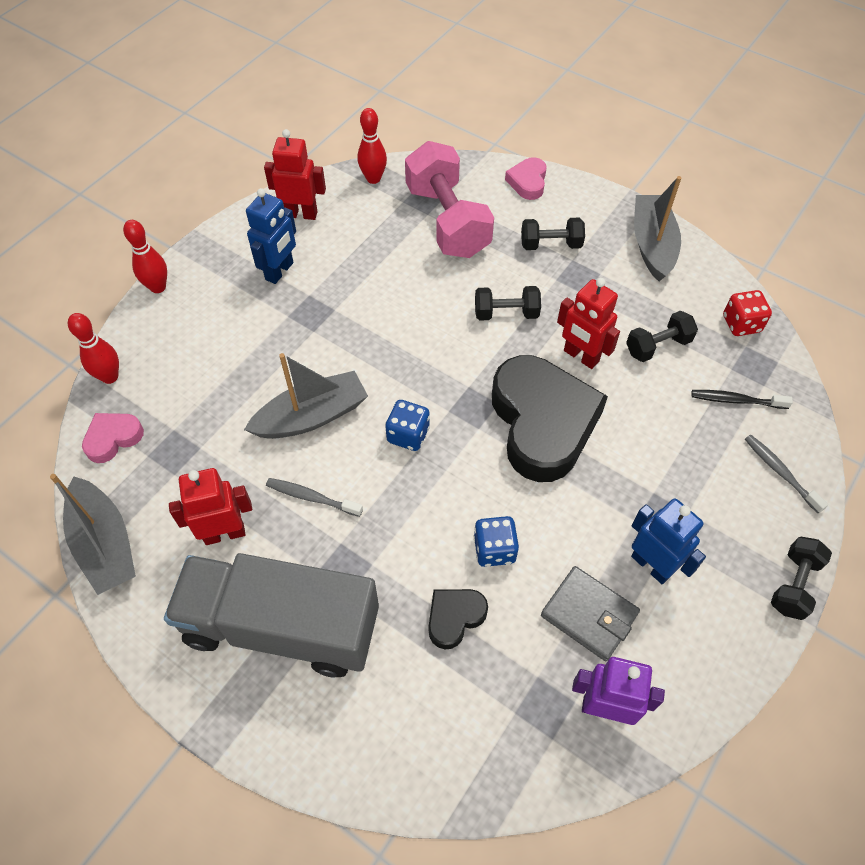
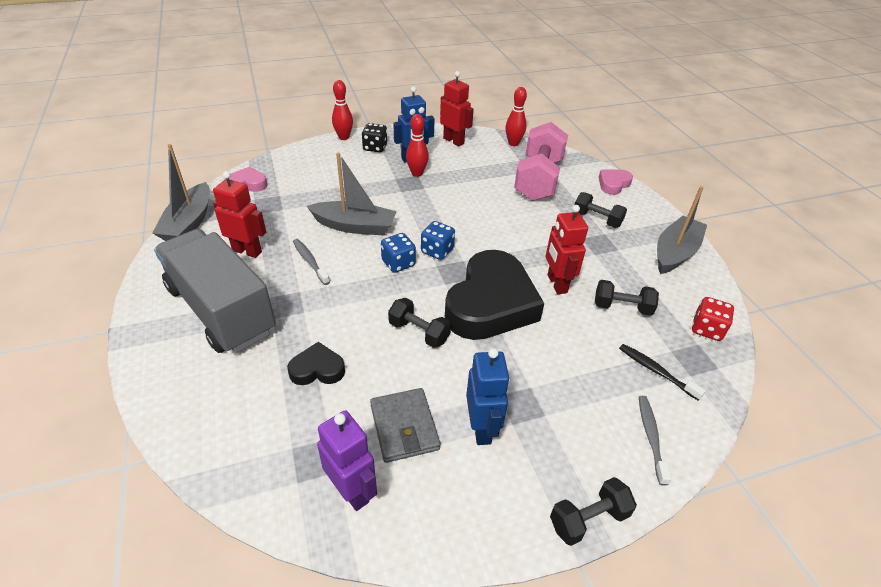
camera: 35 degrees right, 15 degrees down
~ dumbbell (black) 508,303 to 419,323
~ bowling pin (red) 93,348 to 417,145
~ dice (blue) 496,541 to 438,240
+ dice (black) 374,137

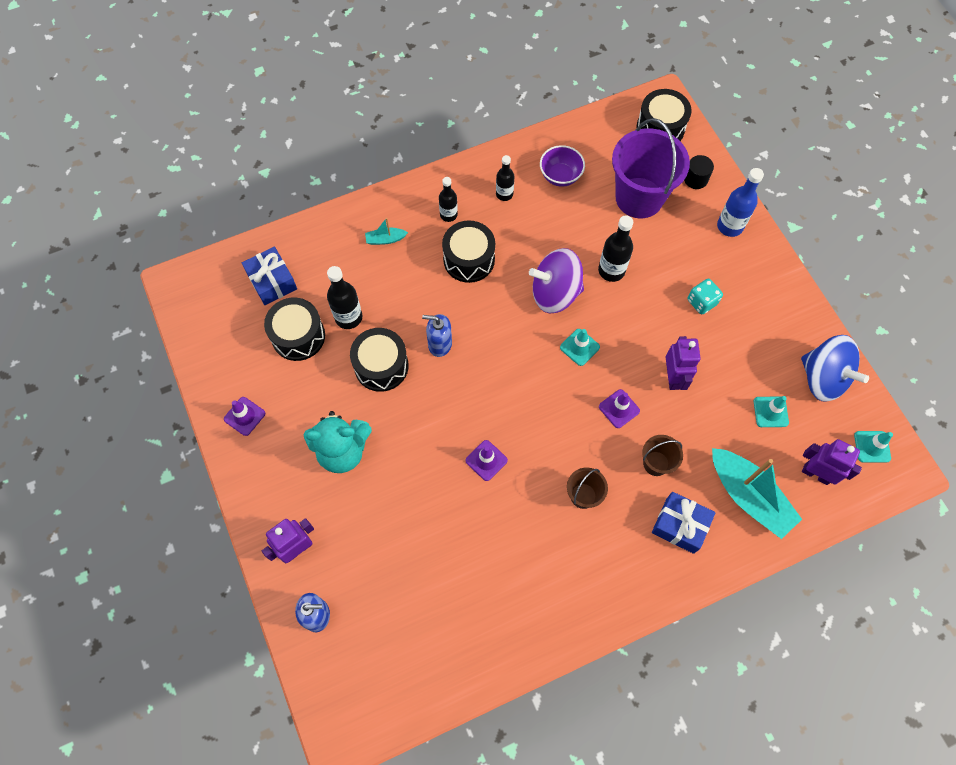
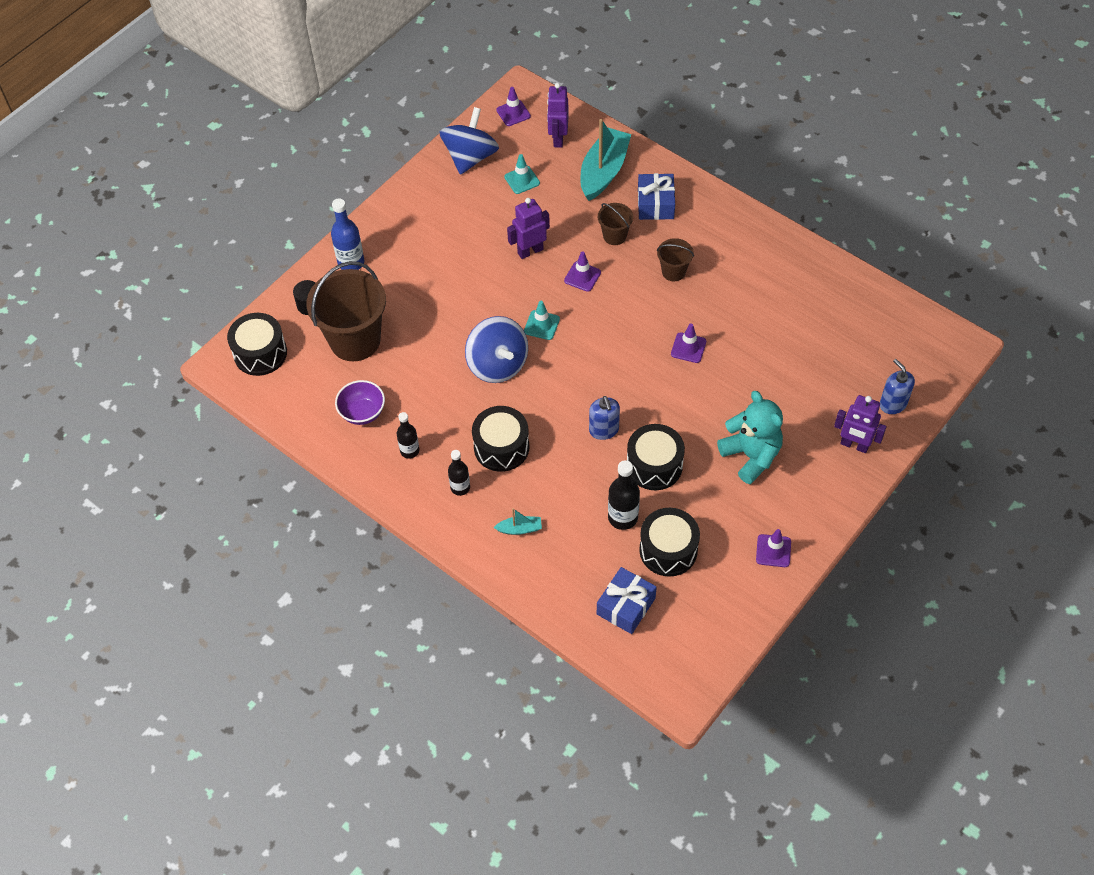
camera: 115 degrees left, 10 degrees down
~ bucket (purple) 651,168 to bucket (brown) 346,311
- bottle (black) 615,248
~ boat (turquoise) 386,231 = 518,521 60 degrees counterclockwise
~ spinning top (purple) 556,281 to spinning top (blue) 496,349
- dice (turquoise) 705,297
~ traffic cone (turquoise) 873,447 to traffic cone (purple) 513,106

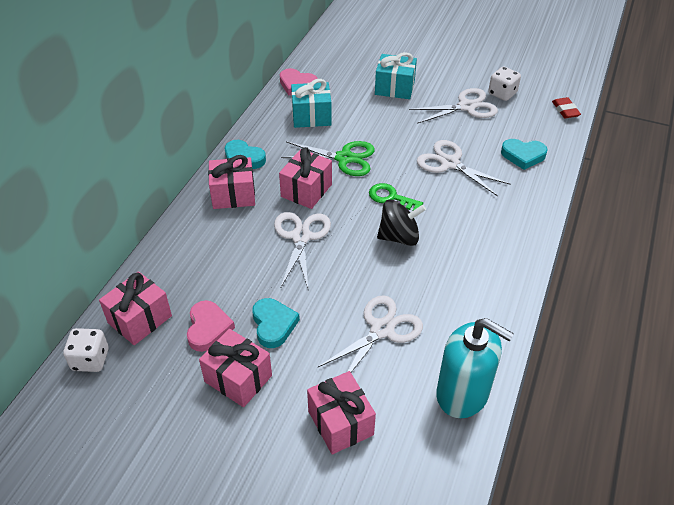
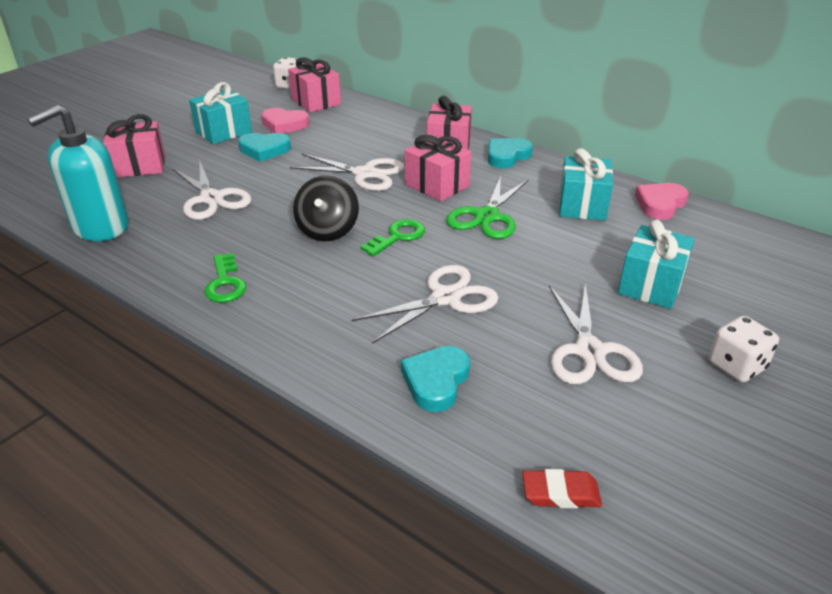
camera: 105 degrees right, 10 degrees down
~ dice (white) 504,84 to 744,349
~ gift (pink) 235,368 to gift (turquoise) 220,113
+ key (green) 225,278

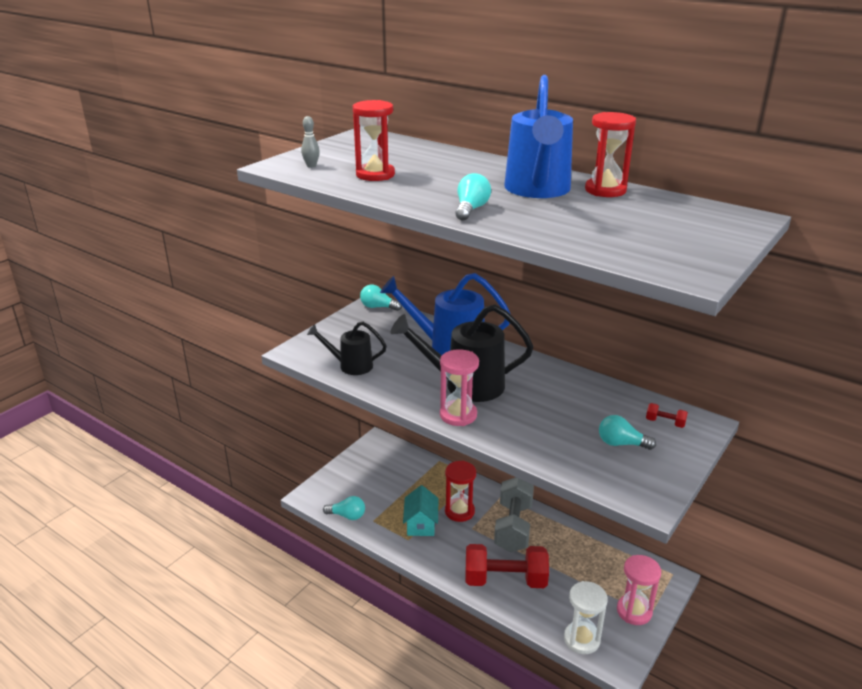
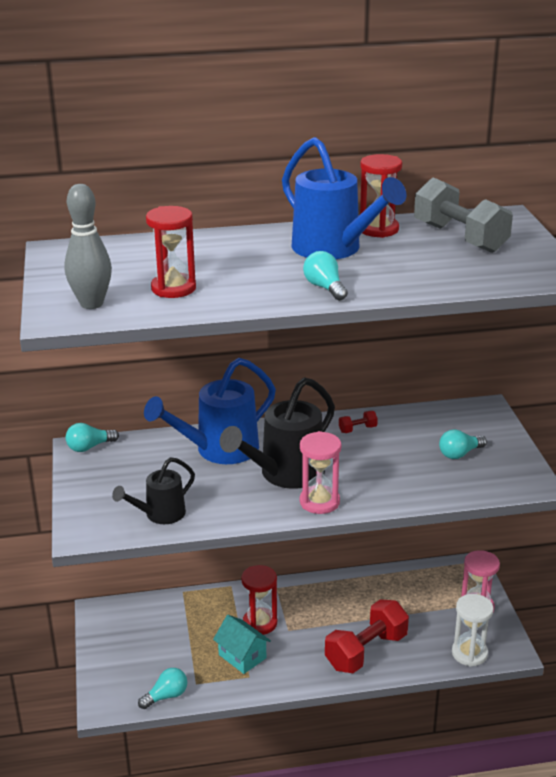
camera: 45 degrees left, 0 degrees up
~ bowling pin (grey) 310,142 = 88,246 x2.09
~ dumbbell (red) 667,415 to 358,422
~ dumbbell (grey) 514,515 to 463,215

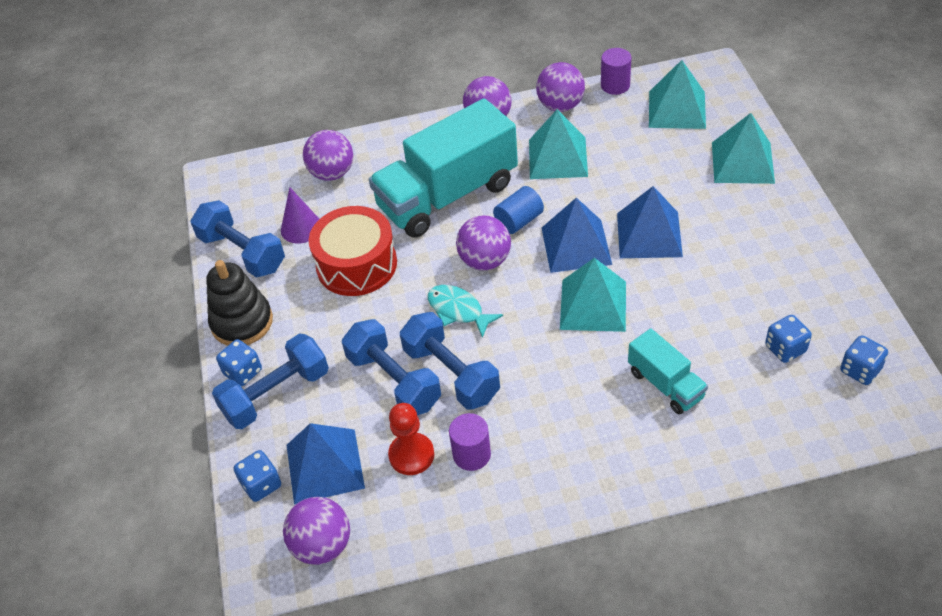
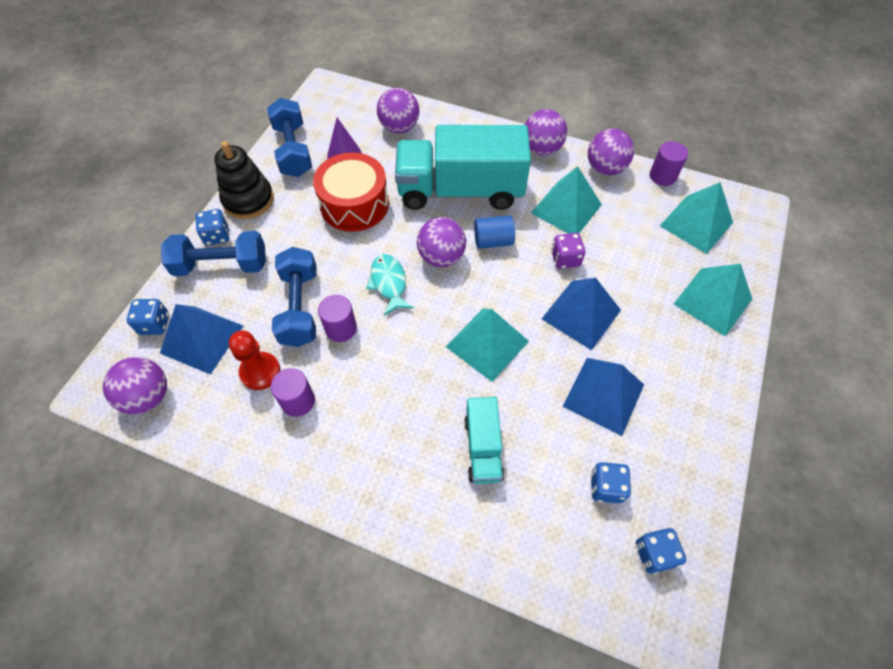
camera: 30 degrees right, 10 degrees up
~ pyramid (blue) 577,235 to 603,397
~ dumbbell (blue) 450,360 to cylinder (purple) 337,318
+ dice (purple) 568,251

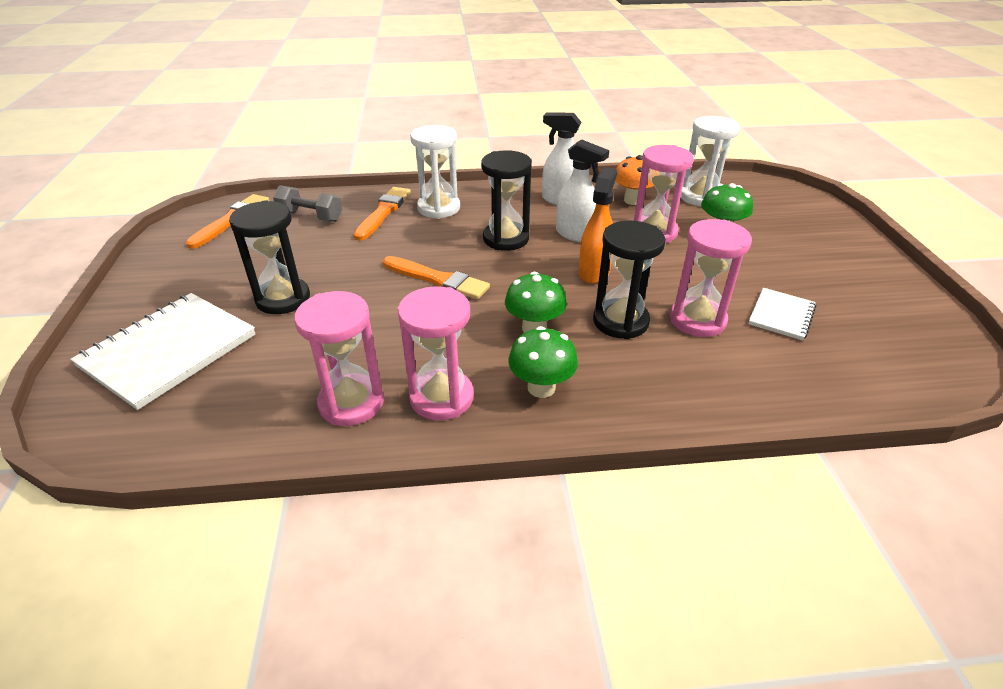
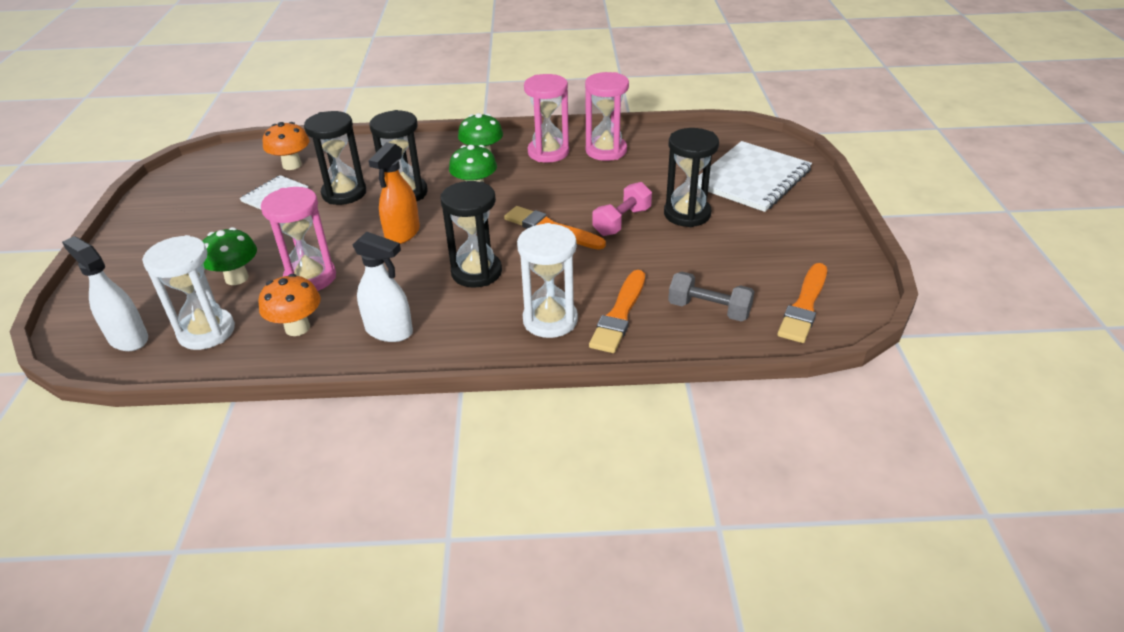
camera: 175 degrees left, 0 degrees up
~ spray bottle (white) 582,190 to 105,293
~ hourglass (pink) 711,278 to hourglass (black) 335,158
+ mushroom (orange) 286,146
+ dumbbell (pink) 622,209

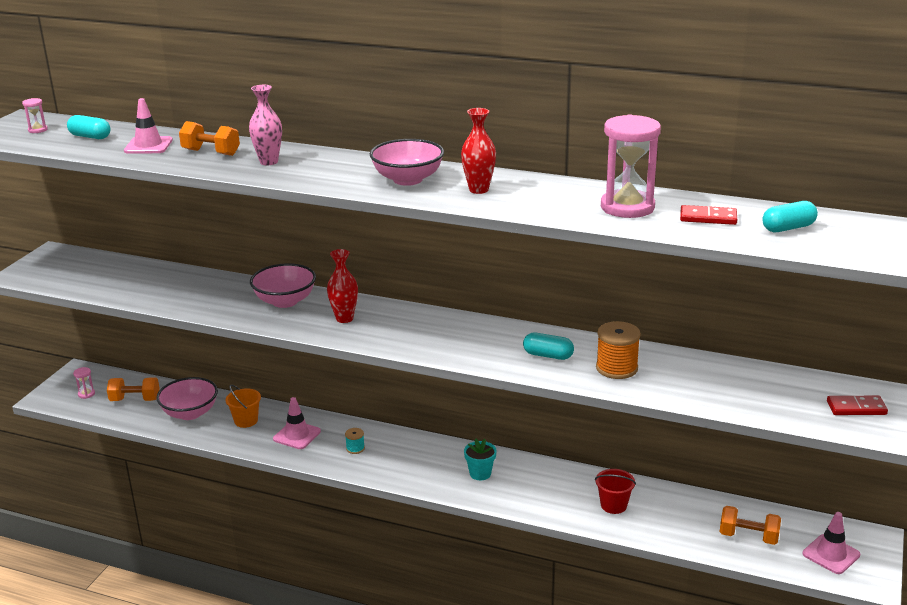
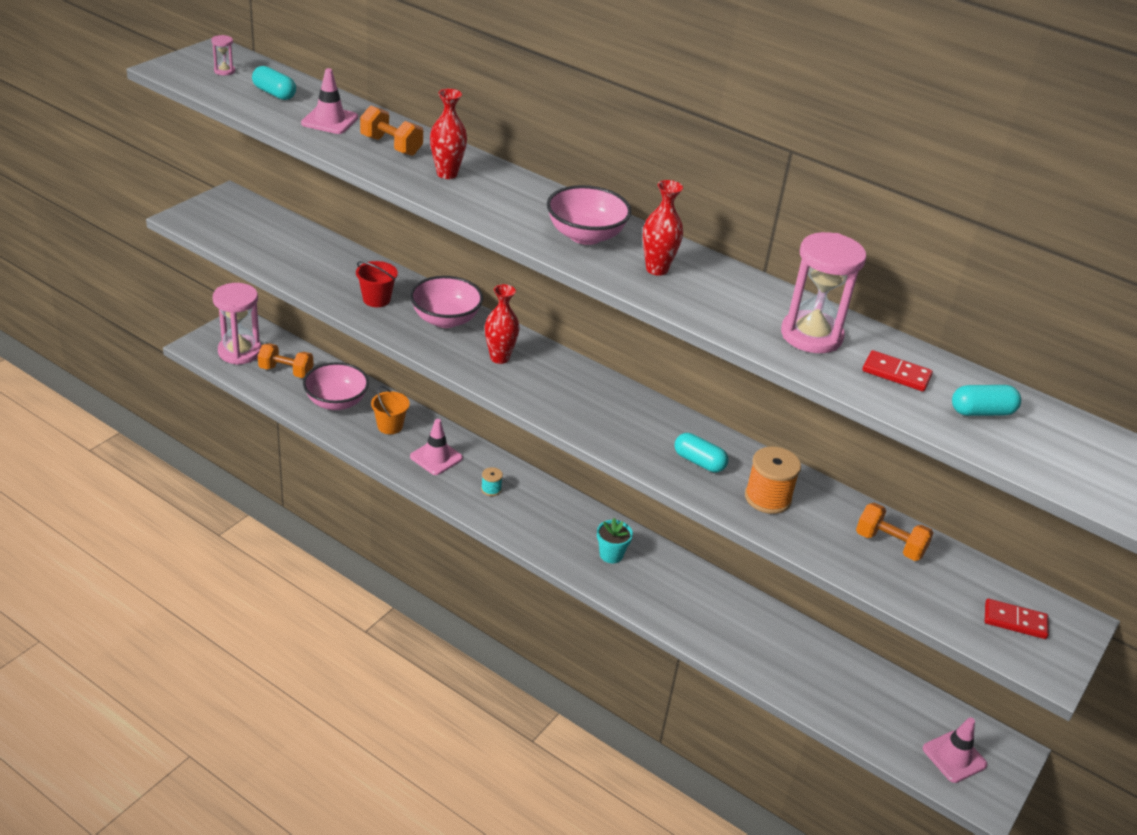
camera: 10 degrees right, 10 degrees up
~ vase (pink) 265,125 to vase (red) 448,134
~ hourglass (pink) 84,383 = 237,324 x2.39
~ bucket (red) 615,491 to 377,284
~ dumbbell (orange) 750,525 to 894,532

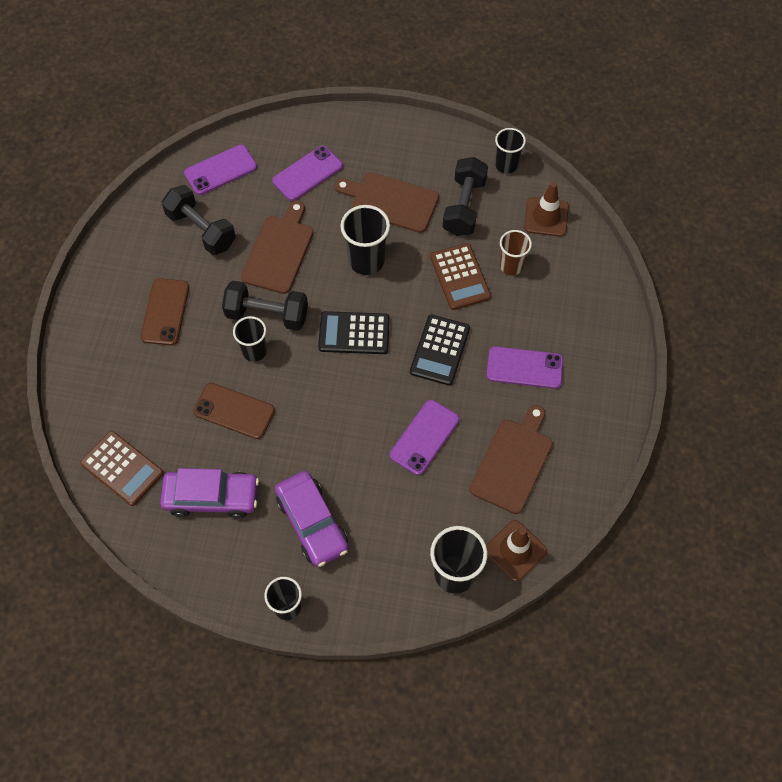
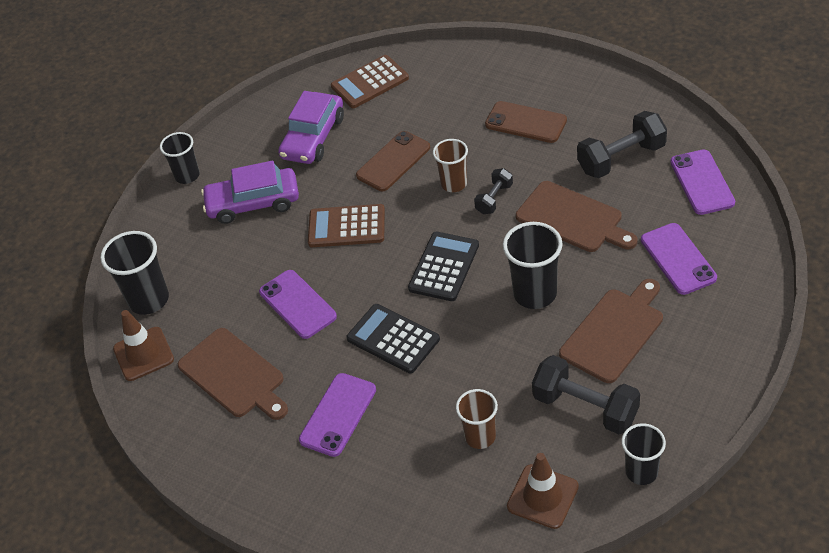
camera: 115 degrees right, 15 degrees down
~ calculator (brown) 460,276 to 346,225
~ dumbbell (black) 265,306 = 493,191 x0.56
~ cup (black) 250,339 to cup (brown) 450,165

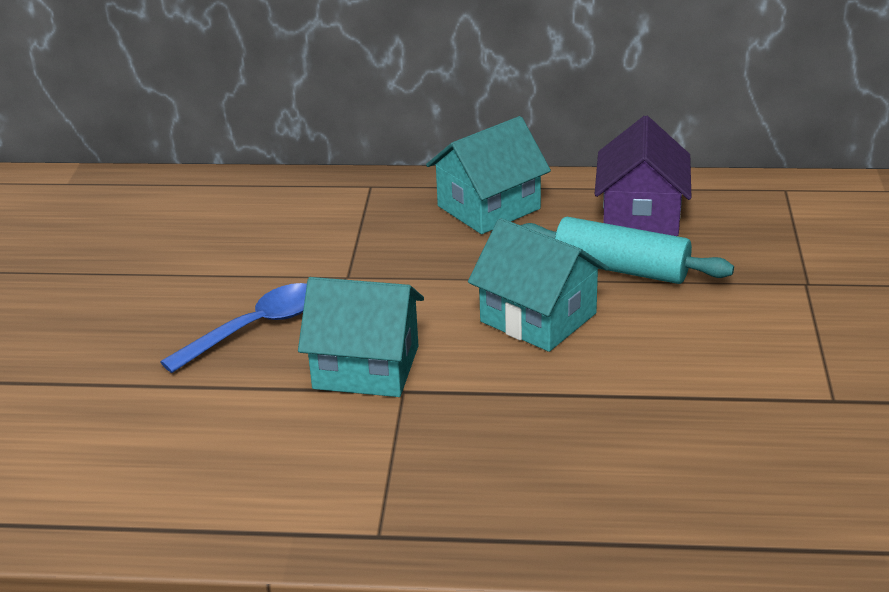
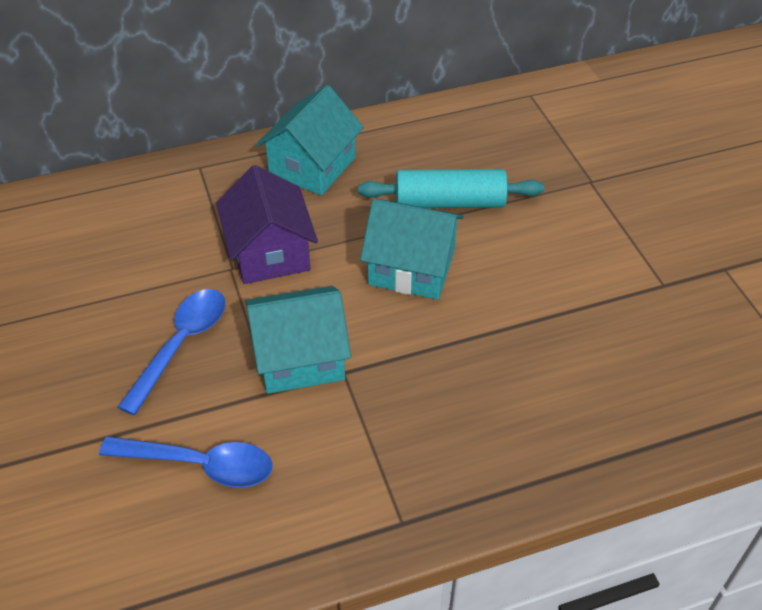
camera: 25 degrees left, 15 degrees up
~ house (purple) 643,176 to 267,224
+ spoon (blue) 186,462

